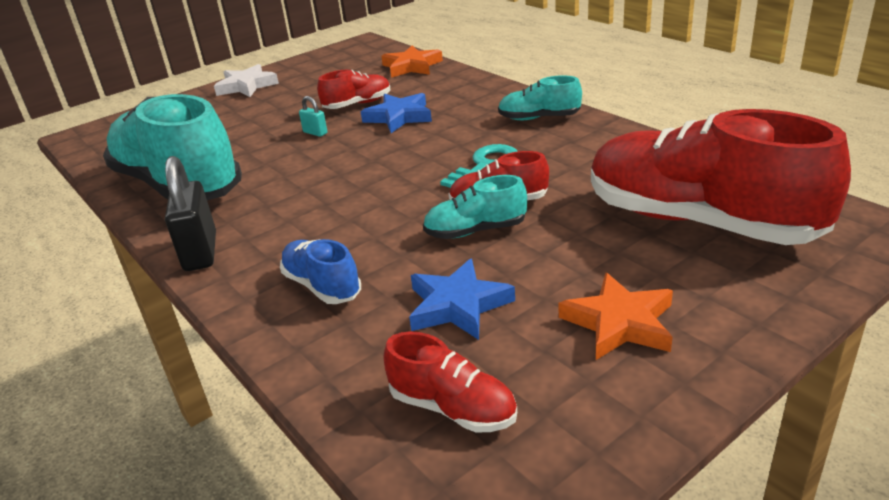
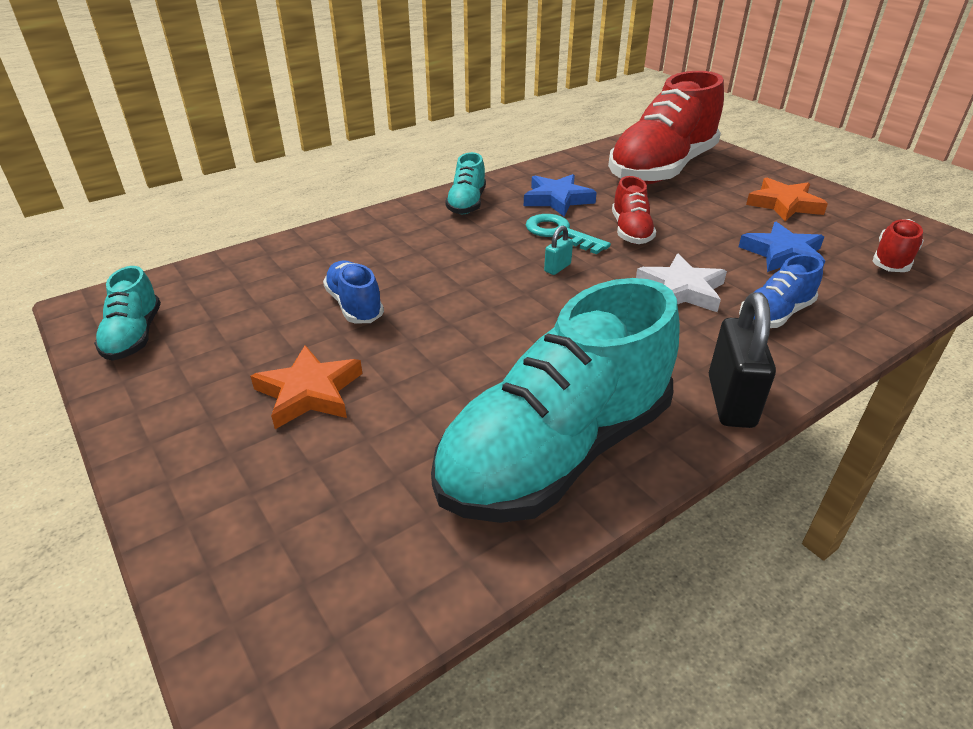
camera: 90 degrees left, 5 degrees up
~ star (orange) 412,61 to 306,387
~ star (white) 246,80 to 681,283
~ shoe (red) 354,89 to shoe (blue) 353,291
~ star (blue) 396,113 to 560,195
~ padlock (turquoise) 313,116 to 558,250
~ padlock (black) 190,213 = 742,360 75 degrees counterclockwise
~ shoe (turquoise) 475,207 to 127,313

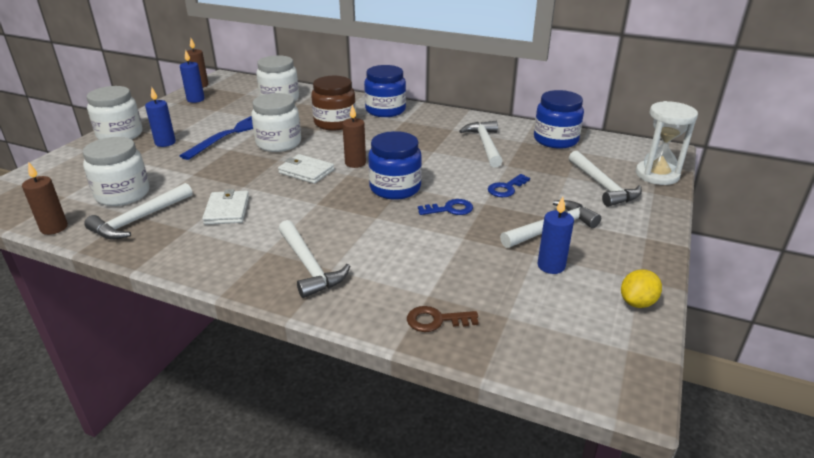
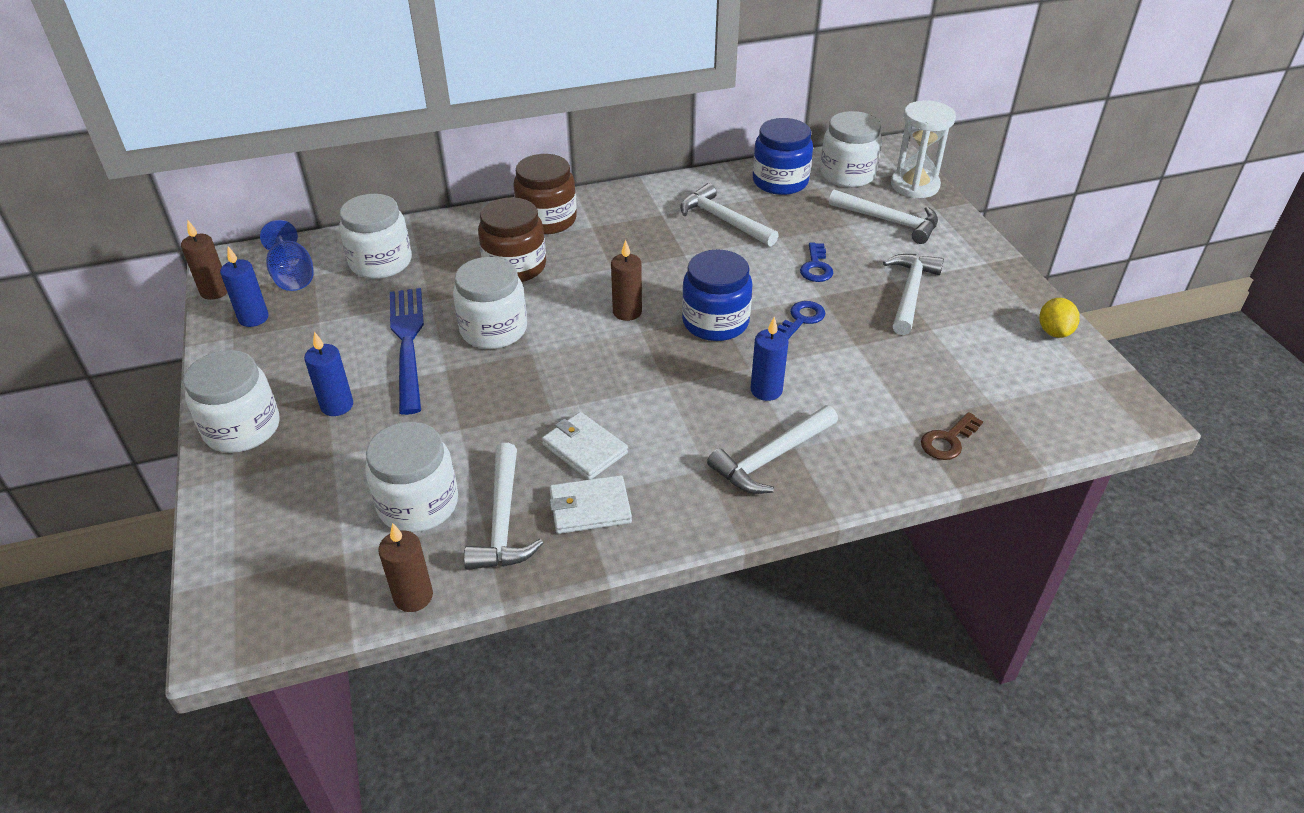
camera: 40 degrees left, 10 degrees up
~ jar (blue) 385,91 to jar (brown) 545,194
~ wallet (white) 306,169 to 590,504
~ candle (blue) 556,235 to 770,359
~ hammer (white) 314,259 = 772,449 120 degrees clockwise
+ jar (white) 851,149
+ goblet (blue) 287,255

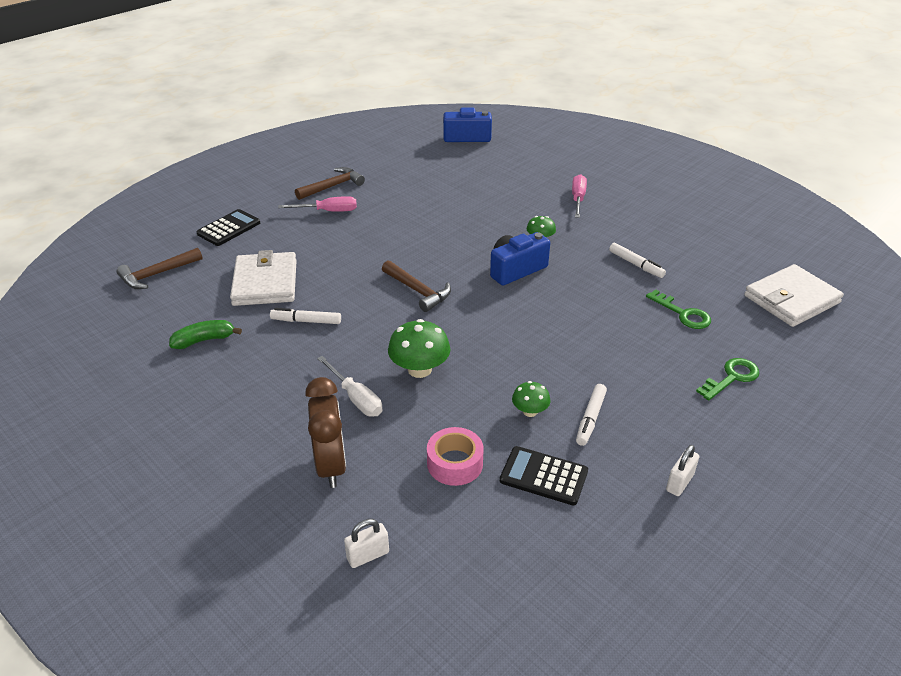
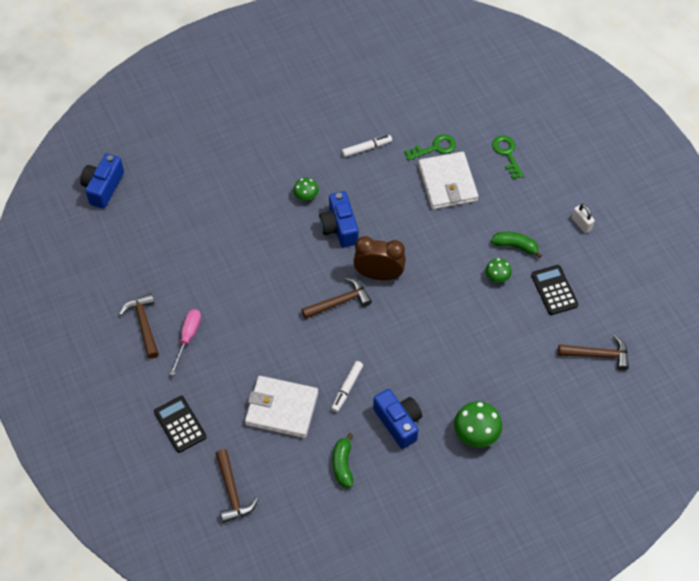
camera: 70 degrees left, 20 degrees up
- screwdriver (pink) 579,196
~ wallet (white) 794,295 to 448,181
~ mushroom (green) 419,348 to 478,424
- screwdriver (white) 349,386
~ clock (brown) 325,432 to 379,258
~ marker (white) 591,415 to banana (green) 516,245
- tape (pink) 455,456
~ calculator (black) 544,475 = 554,290 120 degrees clockwise
- padlock (white) 366,543
+ hammer (brown) 593,353
+ camera (blue) 397,419

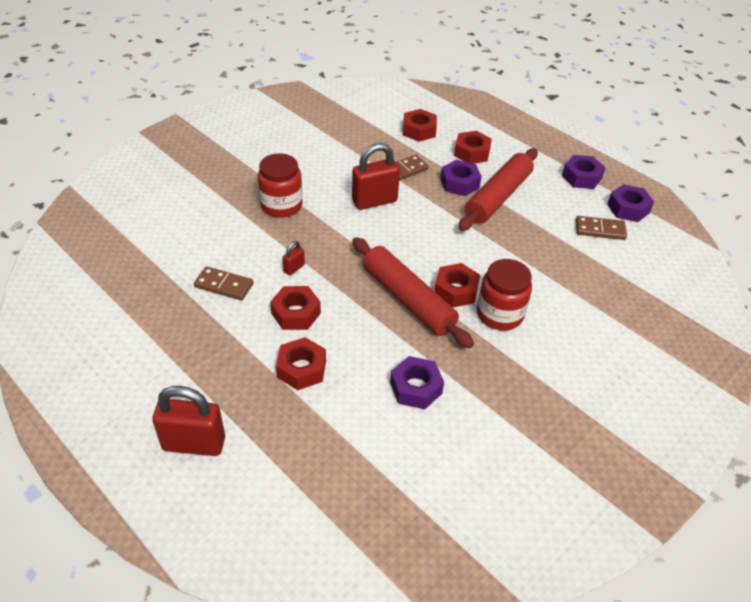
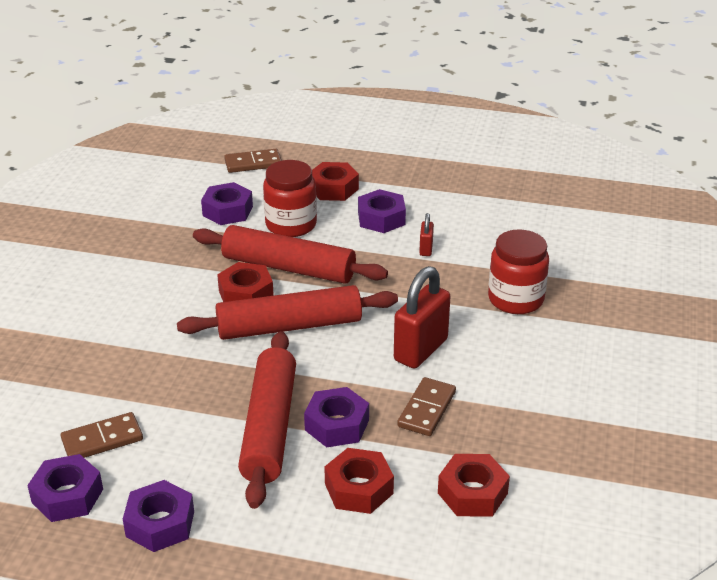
camera: 150 degrees right, 10 degrees down
~ jar (red) 504,294 to 290,198
~ domino (brown) 224,283 to 253,161
~ nut (red) 295,308 to nut (purple) 382,211
- padlock (red) 188,421
+ rolling pin (red) 287,312

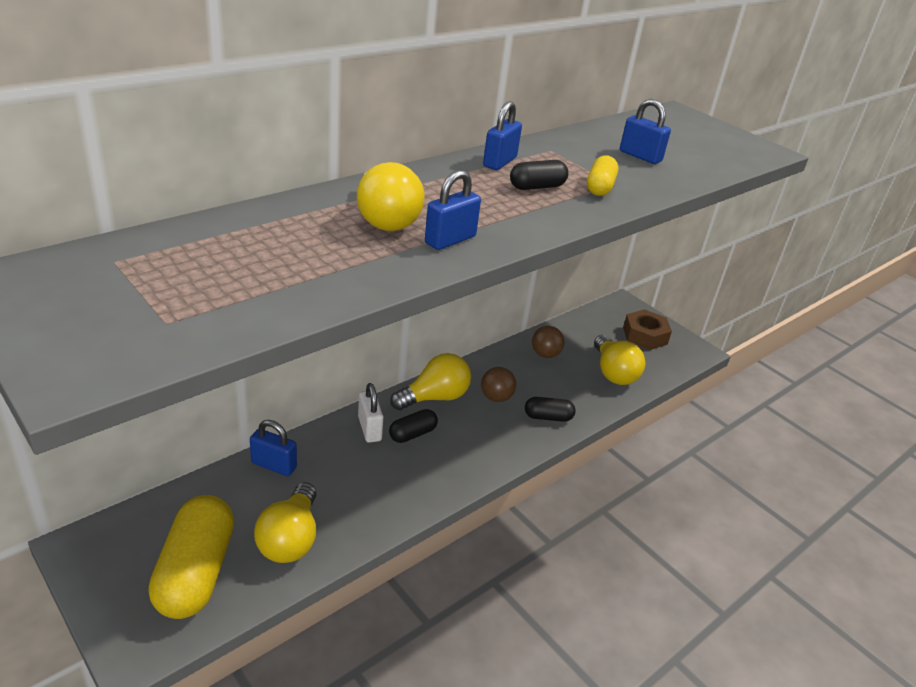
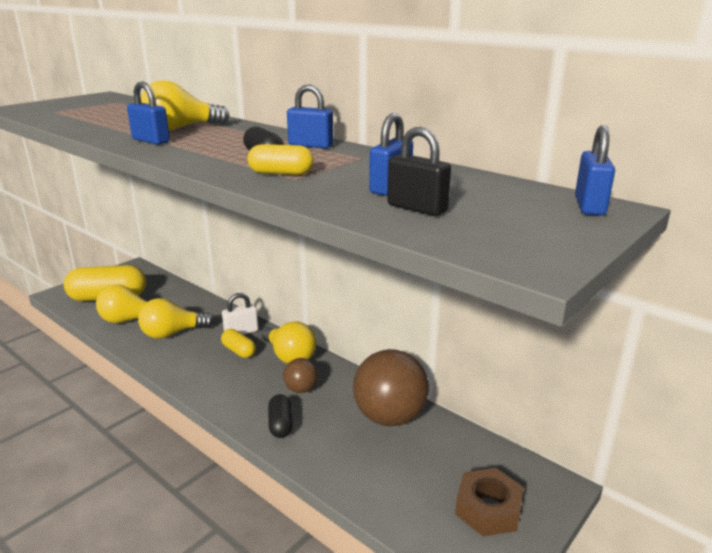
camera: 85 degrees right, 10 degrees down
~ ball (brown) 548,342 = 391,387 x2.00
~ light bulb (yellow) 619,360 to 176,318
~ capsule (black) 413,426 to capsule (yellow) 238,343
~ padlock (blue) 273,448 to 595,170
+ padlock (black) 419,171

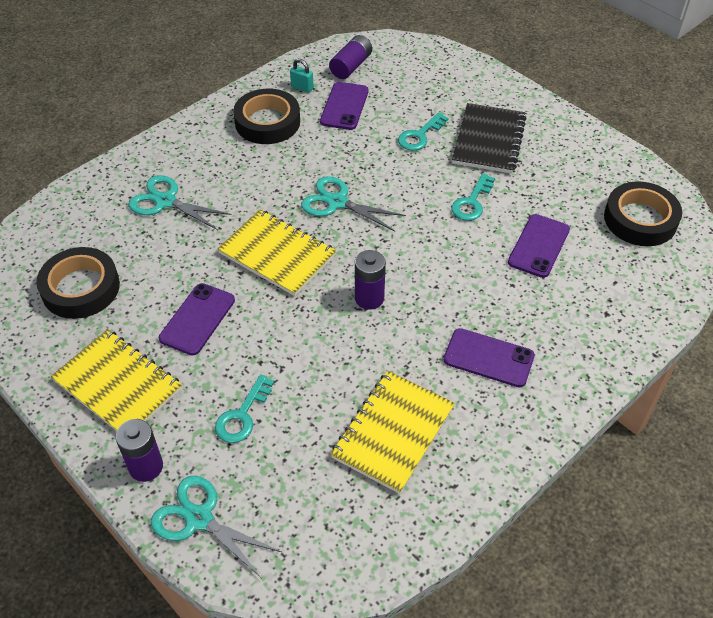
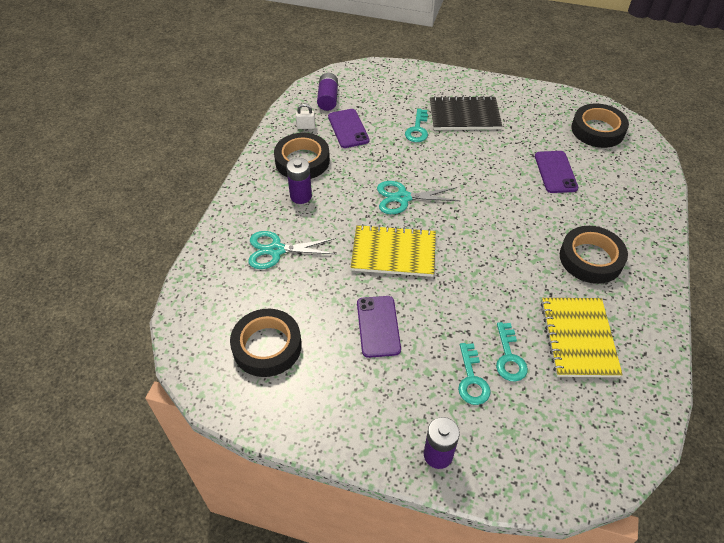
camera: 30 degrees left, 0 degrees up
~ padlock (turquoise) 302,76 to padlock (white) 305,116
~ notebook (black) 489,138 = 466,113 75 degrees counterclockwise
~ key (turquoise) 473,197 to 512,352
~ battery (purple) 370,280 to 299,181
~ phone (purple) 489,357 to tape (black) 594,255
- notebook (yellow) 116,380
- scissors (turquoise) 216,527

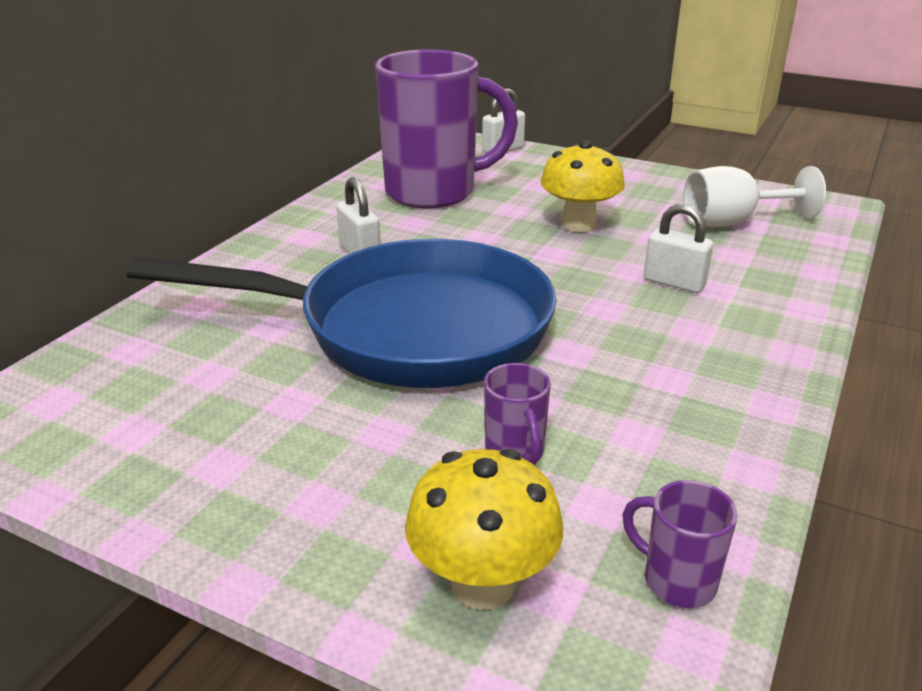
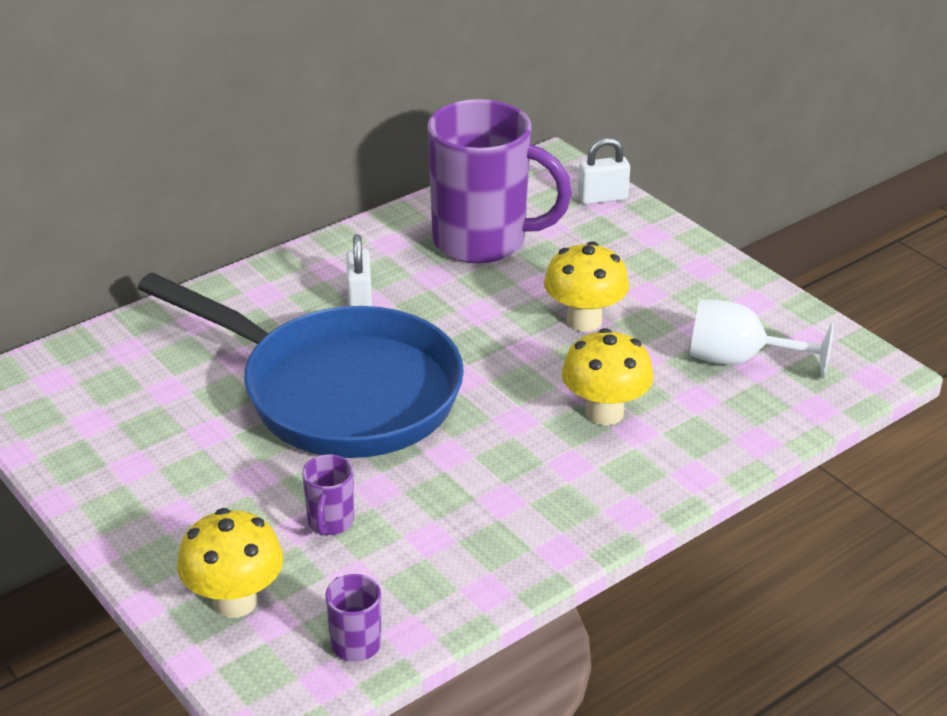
camera: 25 degrees right, 5 degrees up
~ padlock (white) 678,248 to mushroom (yellow) 607,376

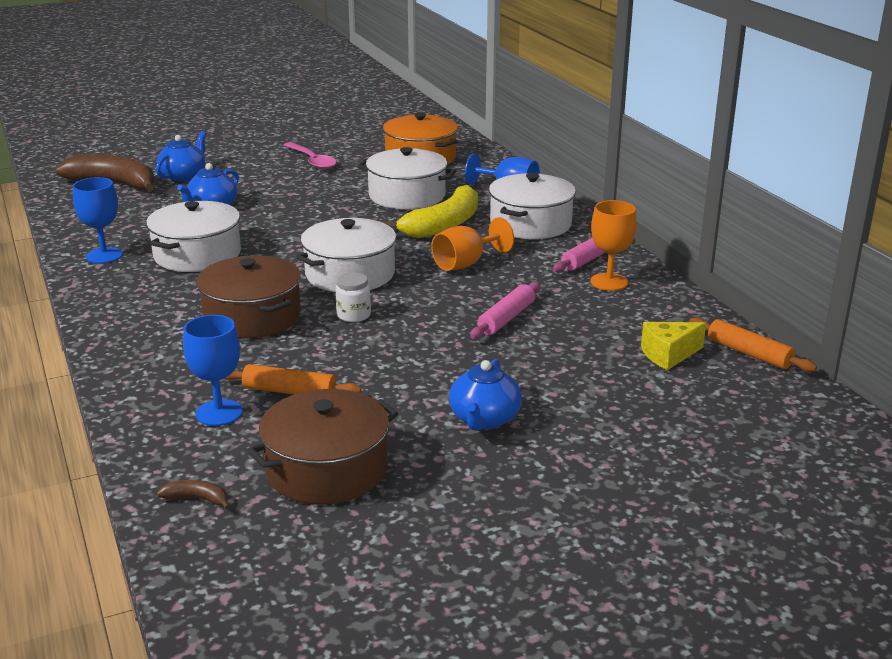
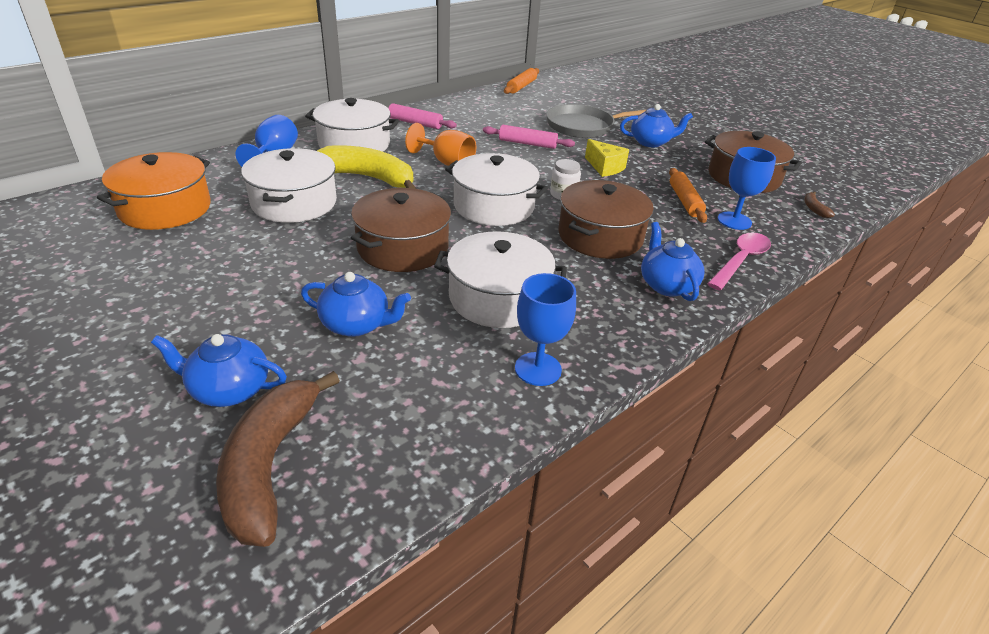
camera: 110 degrees left, 10 degrees up
~ spoon (pink) 310,156 to 739,261
- goblet (orange) 614,245
~ cheese (yellow) 673,346 to 607,158
+ pan (grey) 596,121
+ pot (brown) 401,230
+ teapot (blue) 673,261

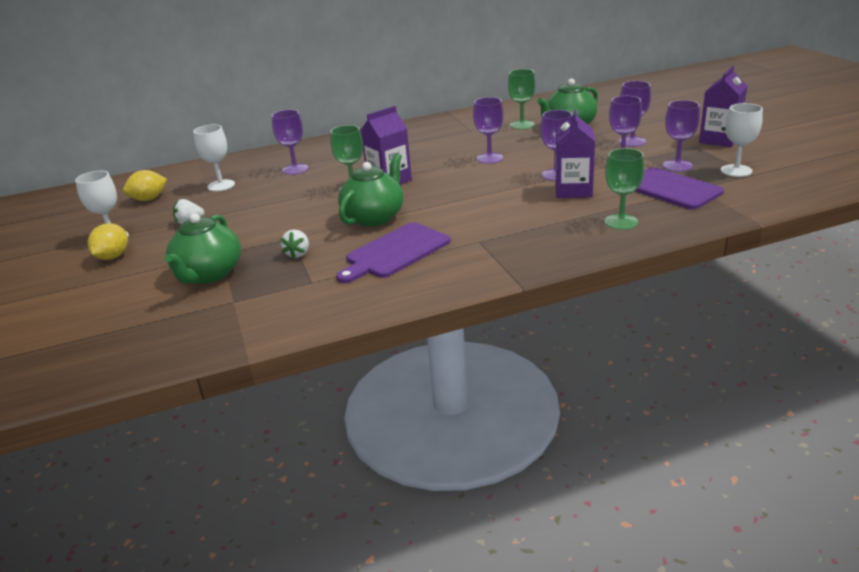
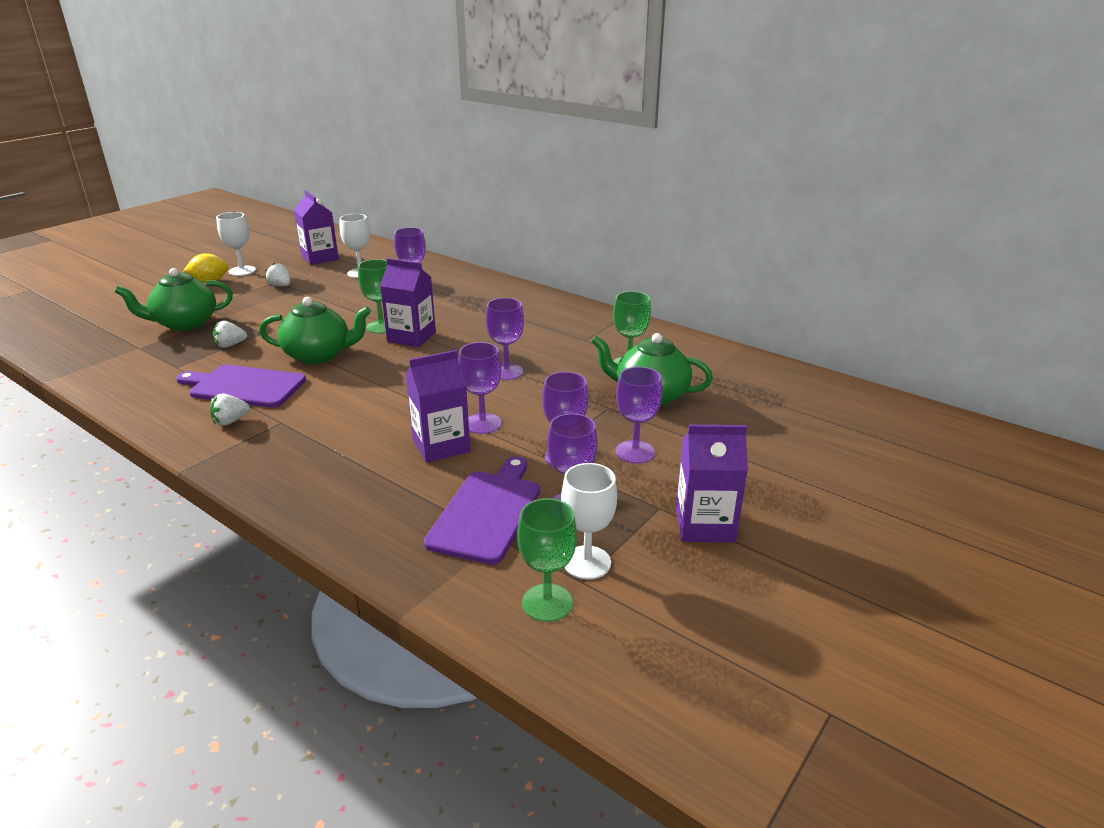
camera: 55 degrees right, 0 degrees up
~ goblet (green) 624,189 to 547,560
~ lemon (yellow) 145,185 to carton (purple) 316,227
+ strawberry (white) 230,410

